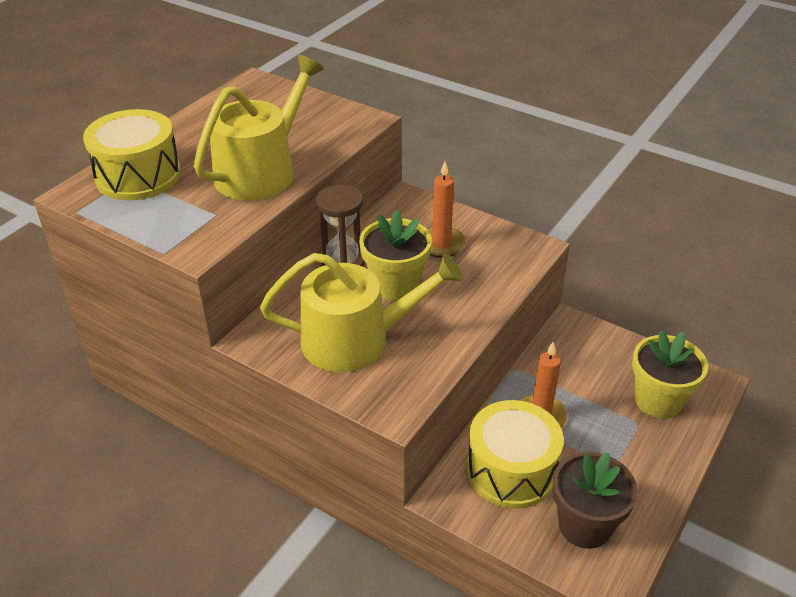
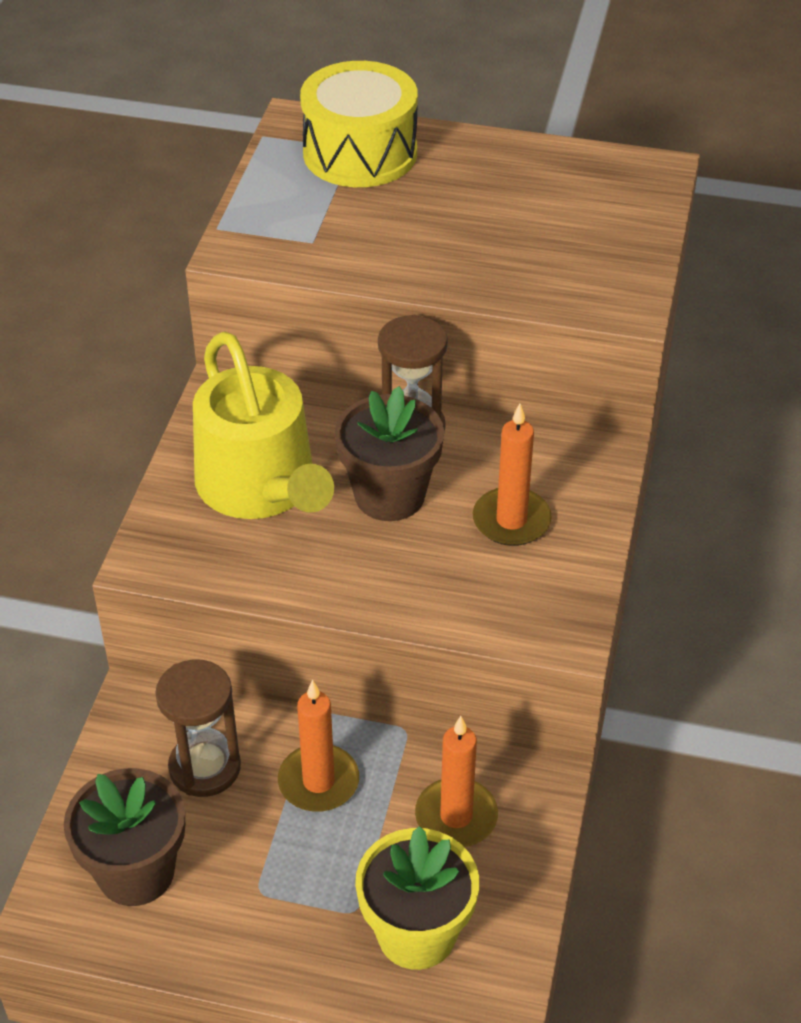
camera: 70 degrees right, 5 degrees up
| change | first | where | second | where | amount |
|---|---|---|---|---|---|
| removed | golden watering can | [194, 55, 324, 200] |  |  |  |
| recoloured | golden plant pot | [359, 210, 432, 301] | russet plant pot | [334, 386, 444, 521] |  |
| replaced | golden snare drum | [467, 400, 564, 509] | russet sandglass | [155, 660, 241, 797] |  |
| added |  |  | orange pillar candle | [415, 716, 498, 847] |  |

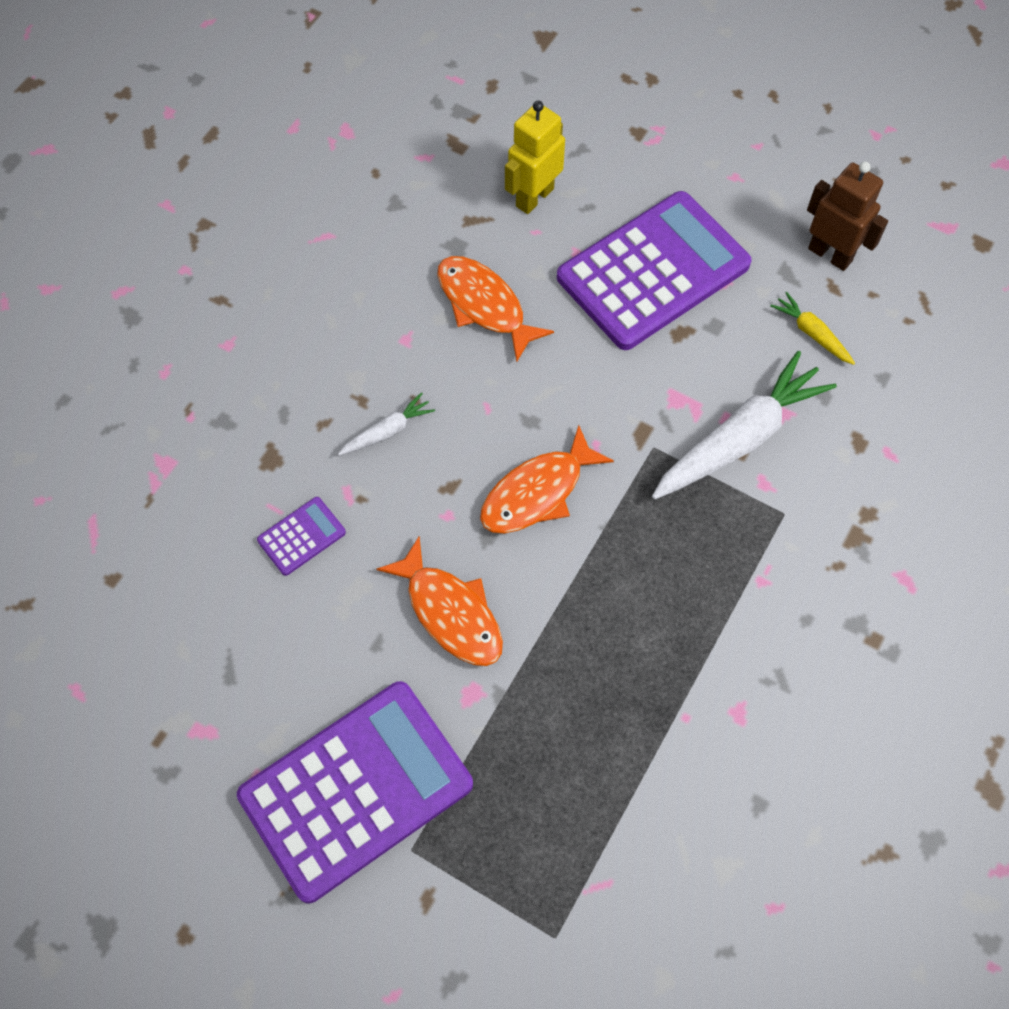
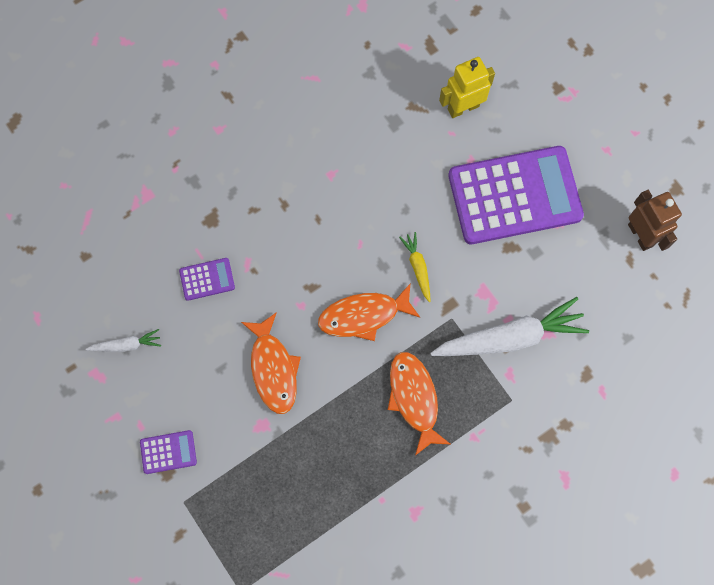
camera: 25 degrees right, 10 degrees up
| change | first | where | second | where | amount |
|---|---|---|---|---|---|
| moved | orange fish figure | [437, 256, 554, 362] |  | [388, 352, 451, 456] |  |
| moved | golden root vegetable | [770, 292, 855, 365] |  | [399, 232, 431, 302] |  |
| moved | white root vegetable | [338, 392, 435, 456] |  | [86, 329, 161, 352] |  |
| resized | royal purple calculator | [237, 681, 473, 903] |  | [140, 430, 197, 474] | x0.41 |

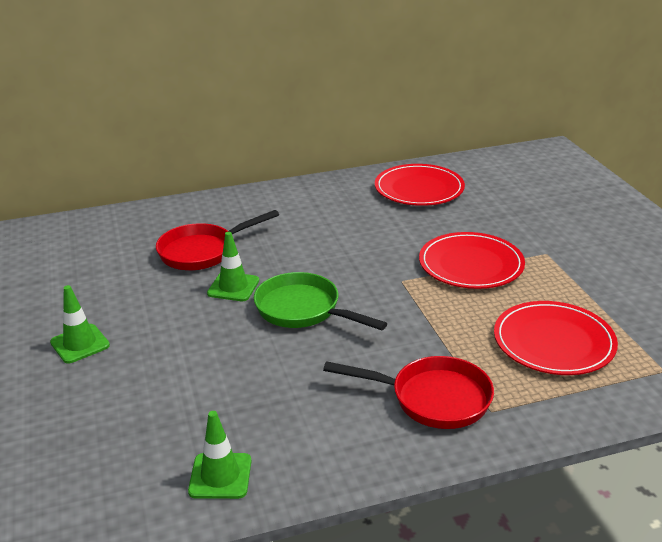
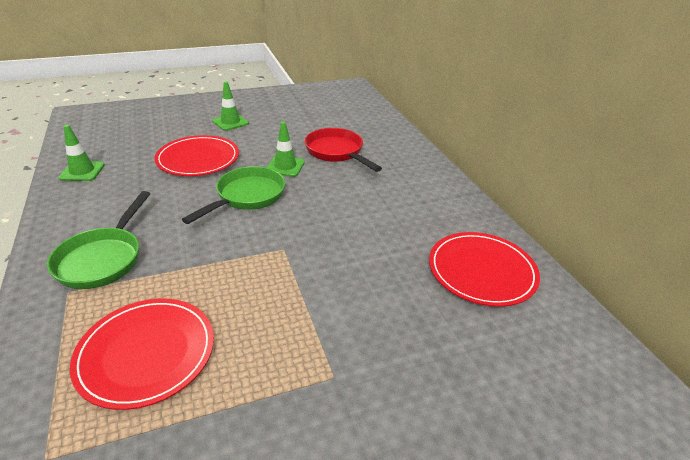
camera: 85 degrees right, 5 degrees up
| change | first | where | second | where | amount |
|---|---|---|---|---|---|
| moved | scarlet dinner plate | [419, 232, 525, 289] |  | [154, 135, 239, 176] |  |
| recoloured | scarlet frying pan | [323, 356, 494, 429] | green frying pan | [47, 191, 150, 289] |  |

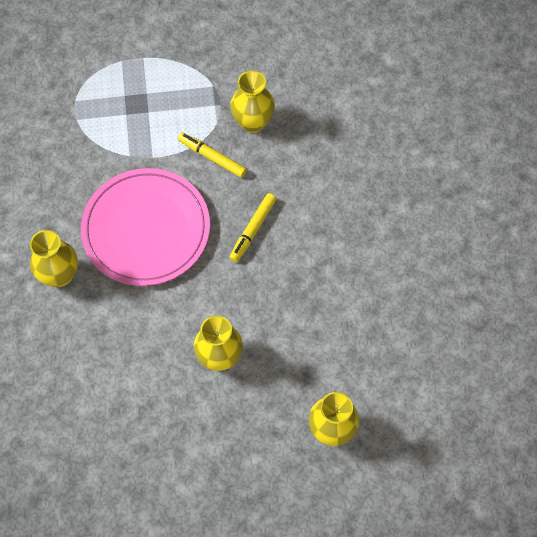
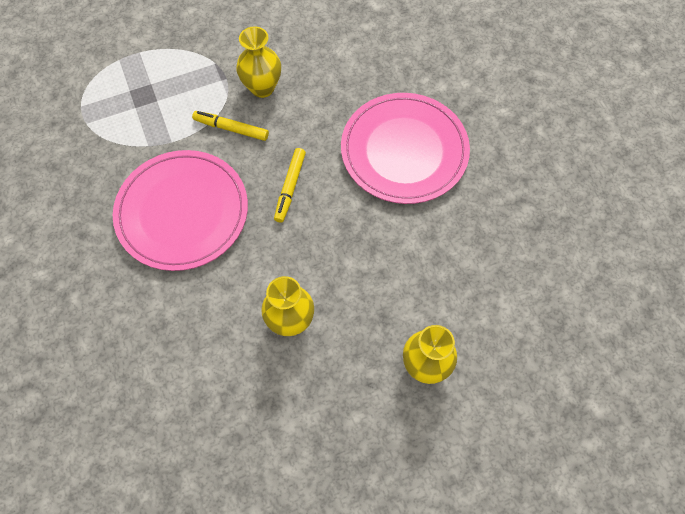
camera: 15 degrees left, 0 degrees up
| change | first | where | second | where | amount |
|---|---|---|---|---|---|
| removed | golden tall vase | [30, 230, 78, 287] |  |  |  |
| added |  |  | rose-pink dinner plate | [341, 93, 470, 204] |  |

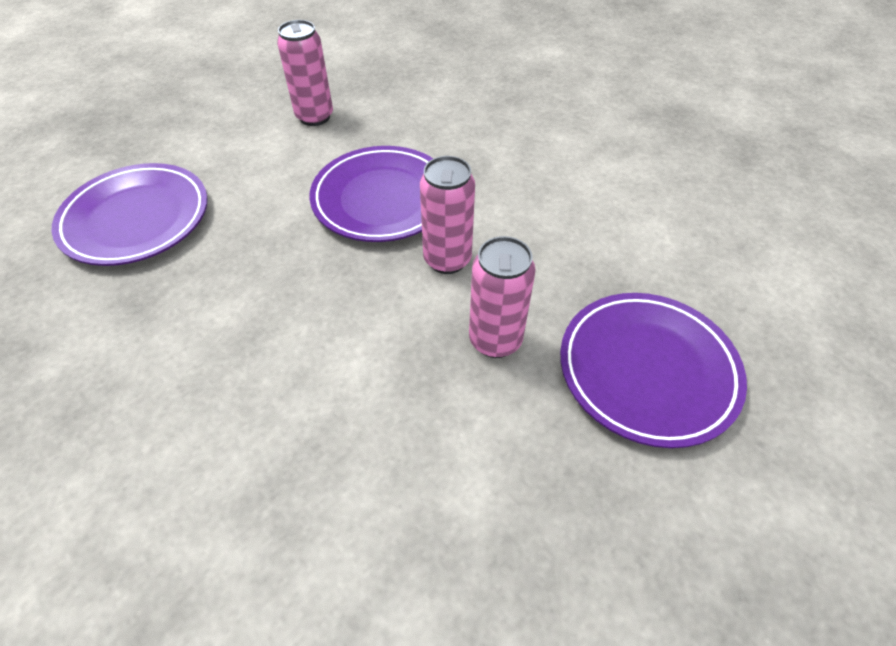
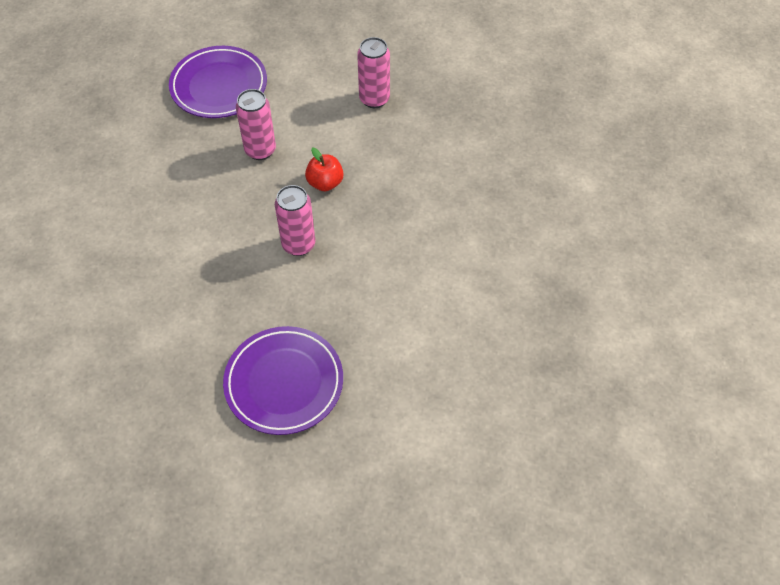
camera: 55 degrees right, 5 degrees up
| change | first | where | second | where | amount |
|---|---|---|---|---|---|
| replaced | royal purple dinner plate | [309, 146, 433, 242] | scarlet toy apple | [305, 148, 344, 191] |  |
| moved | rose-pink can | [469, 236, 536, 358] |  | [236, 89, 276, 160] |  |

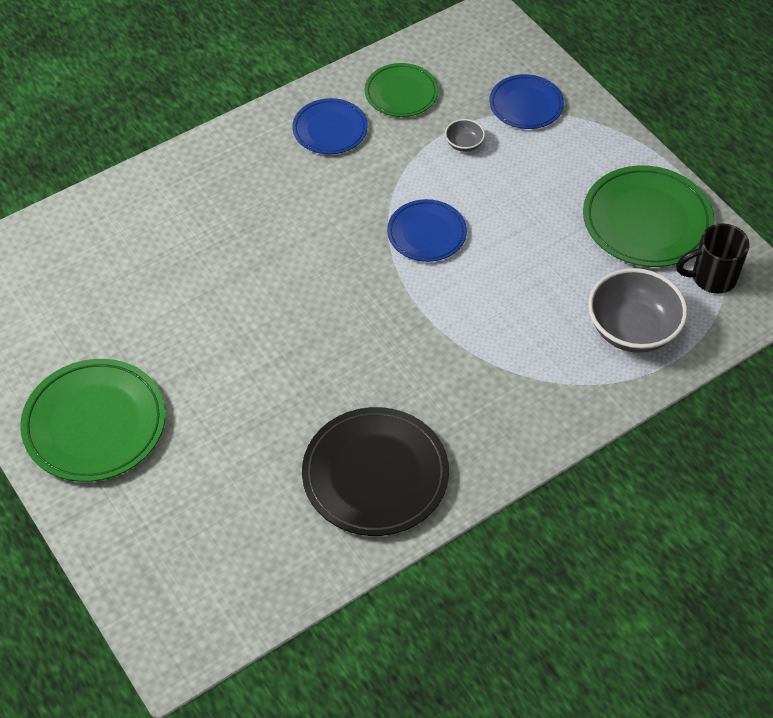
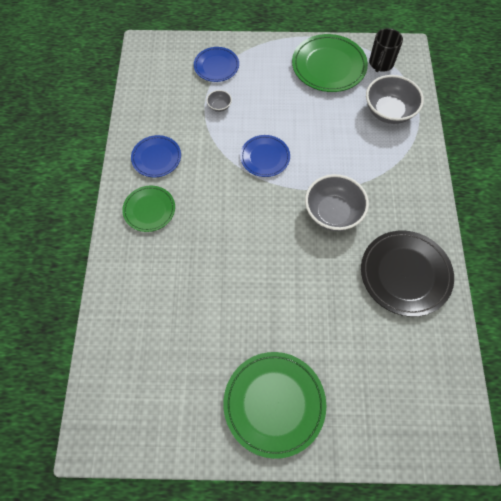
camera: 55 degrees left, 10 degrees up
| change | first | where | second | where | amount |
|---|---|---|---|---|---|
| moved | green dinner plate | [365, 63, 439, 117] |  | [122, 186, 175, 232] |  |
| added |  |  | gray serving bowl | [305, 174, 369, 231] |  |

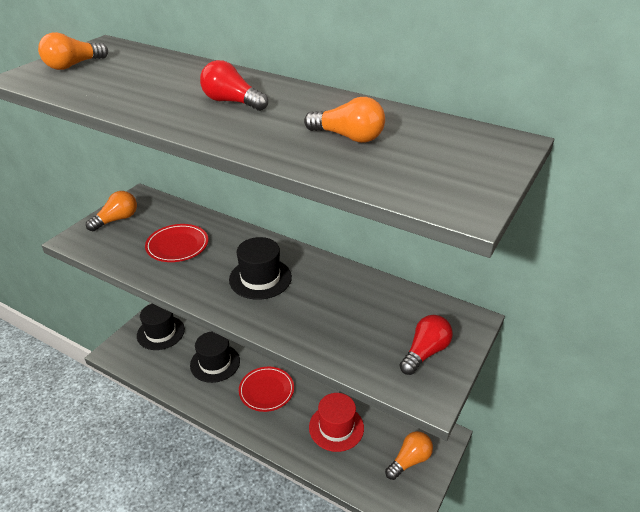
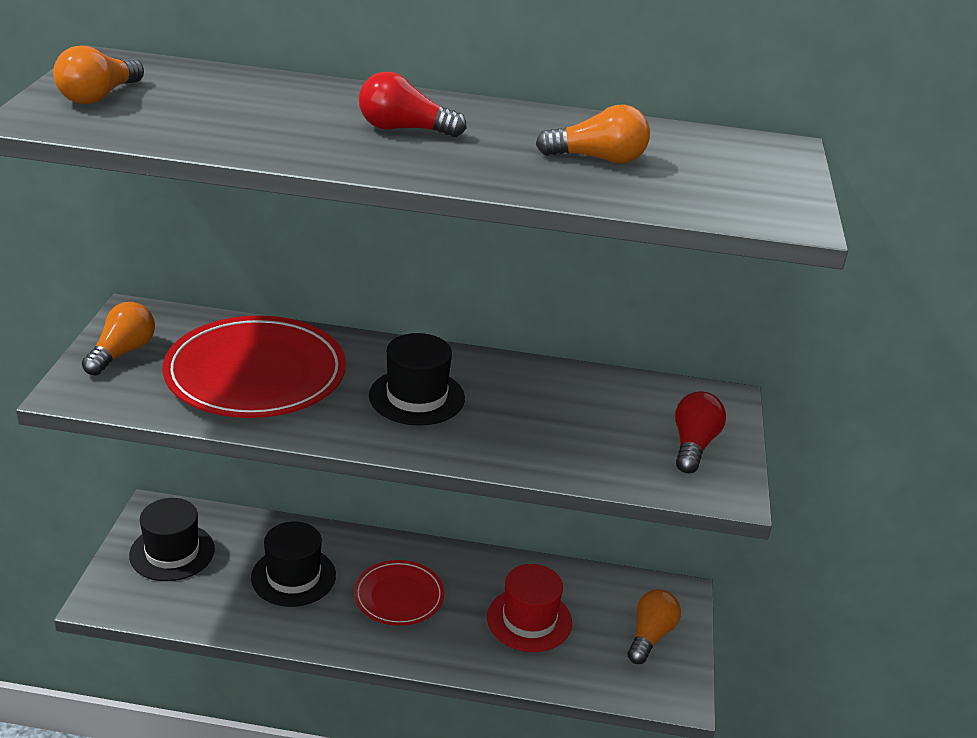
camera: 25 degrees left, 5 degrees down
| change | first | where | second | where | amount |
|---|---|---|---|---|---|
| resized | scarlet dinner plate | [145, 224, 208, 262] |  | [162, 315, 346, 418] | x1.77 |

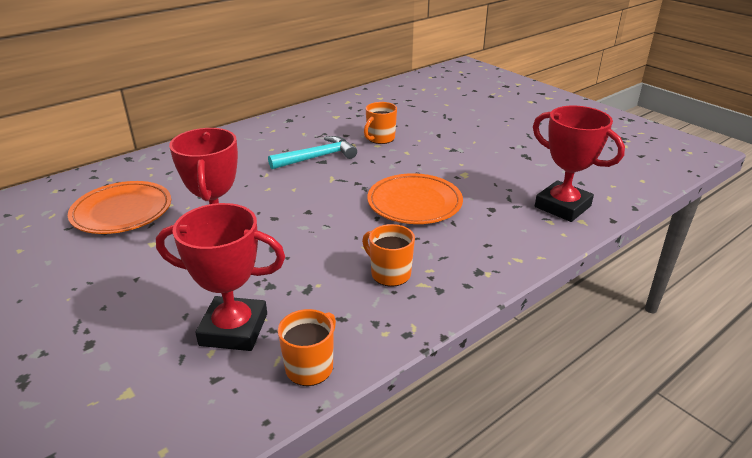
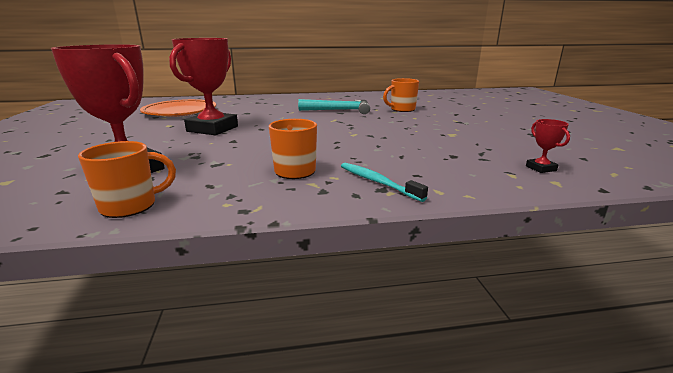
camera: 30 degrees right, 10 degrees down
| change | first | where | second | where | amount |
|---|---|---|---|---|---|
| resized | scarlet award cup | [533, 106, 625, 222] |  | [526, 119, 570, 173] | x0.41 |
| removed | orange dinner plate | [367, 173, 463, 224] |  |  |  |
| added |  |  | turquoise toothbrush | [341, 163, 428, 202] |  |

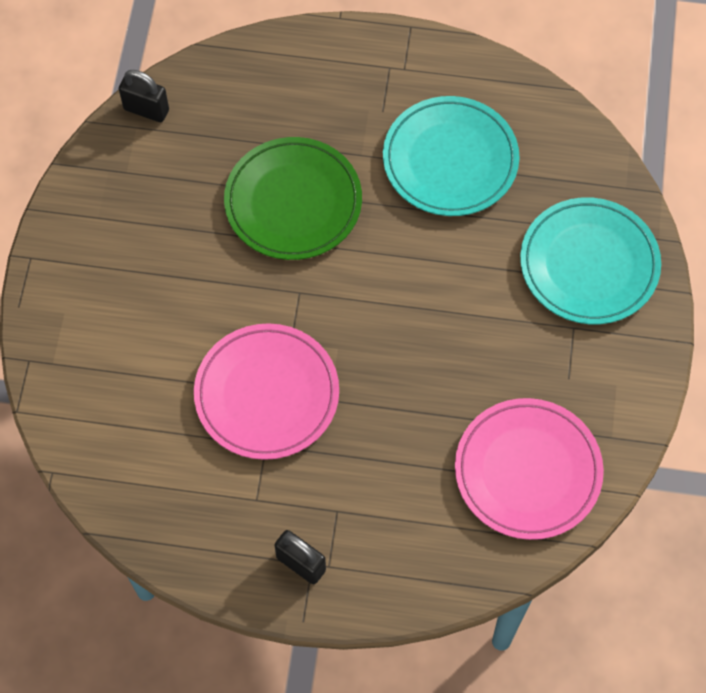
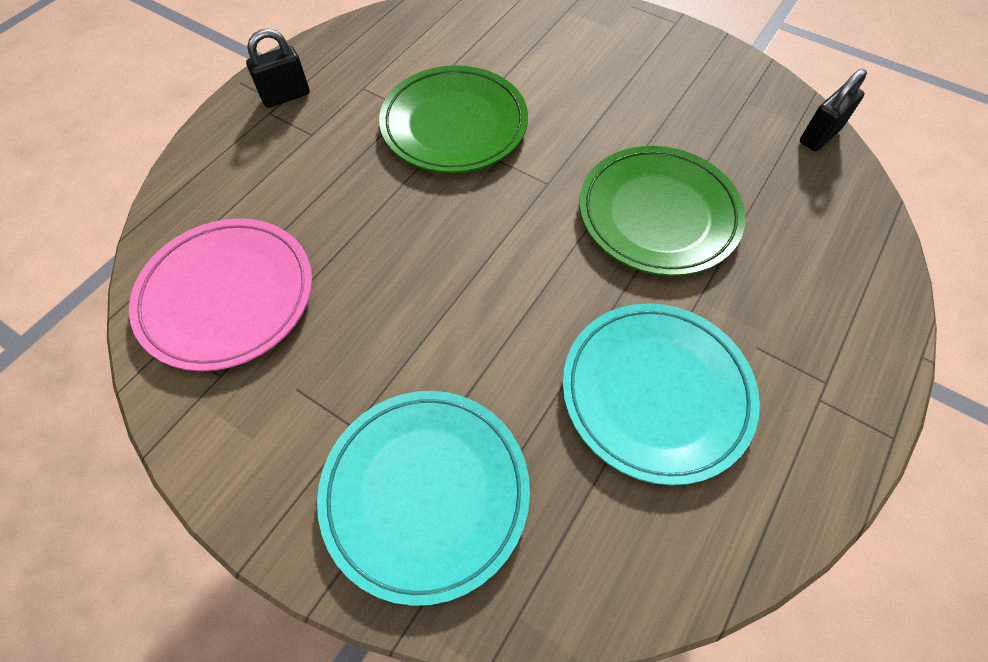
camera: 115 degrees right, 5 degrees down
| change | first | where | second | where | amount |
|---|---|---|---|---|---|
| recoloured | rose-pink dinner plate | [194, 323, 339, 460] | green dinner plate | [379, 65, 528, 173] |  |

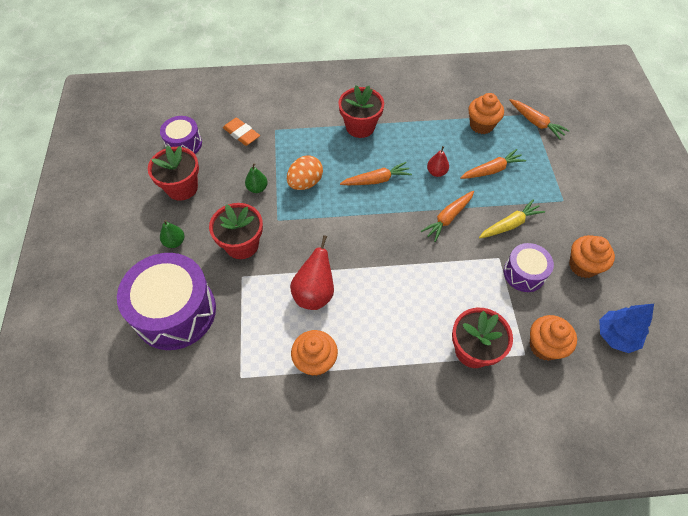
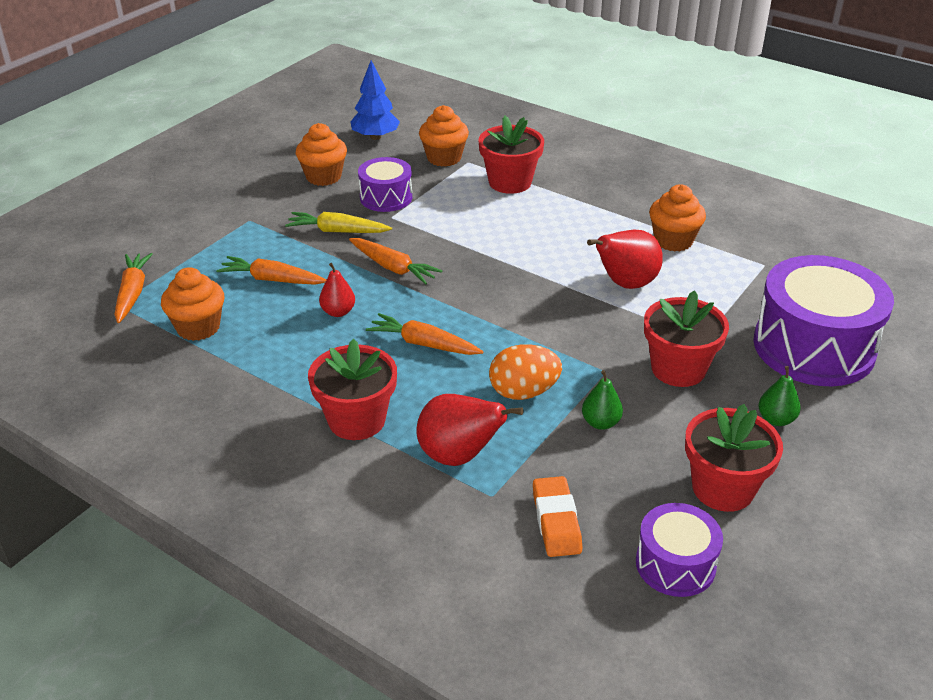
camera: 140 degrees left, 20 degrees down
| change | first | where | second | where | amount |
|---|---|---|---|---|---|
| turned | orange root vegetable | [421, 191, 474, 242] |  | [349, 238, 443, 285] | 45 degrees clockwise |
| added |  |  | scarlet pear | [416, 394, 523, 466] |  |

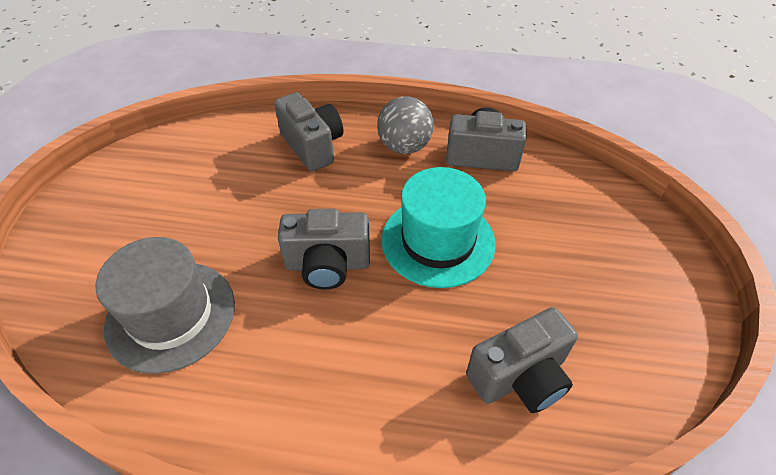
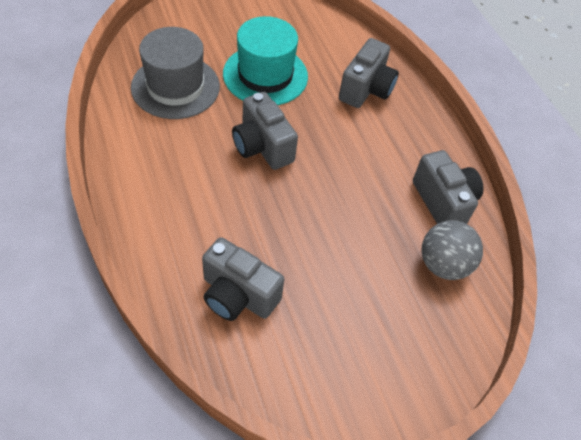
camera: 55 degrees right, 5 degrees up
| change | first | where | second | where | amount |
|---|---|---|---|---|---|
| moved | gray ball | [377, 96, 434, 154] |  | [421, 220, 483, 280] |  |
| moved | turquoise tall hat | [381, 167, 496, 288] |  | [223, 16, 308, 105] |  |

